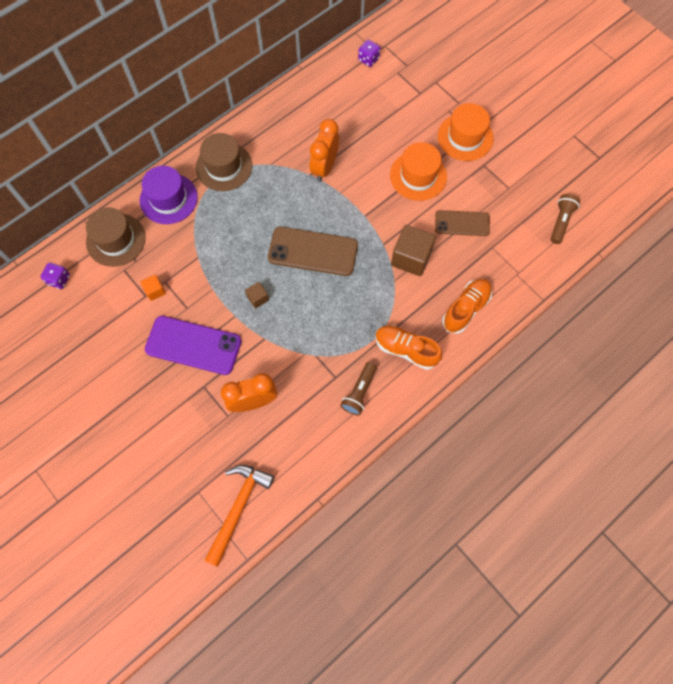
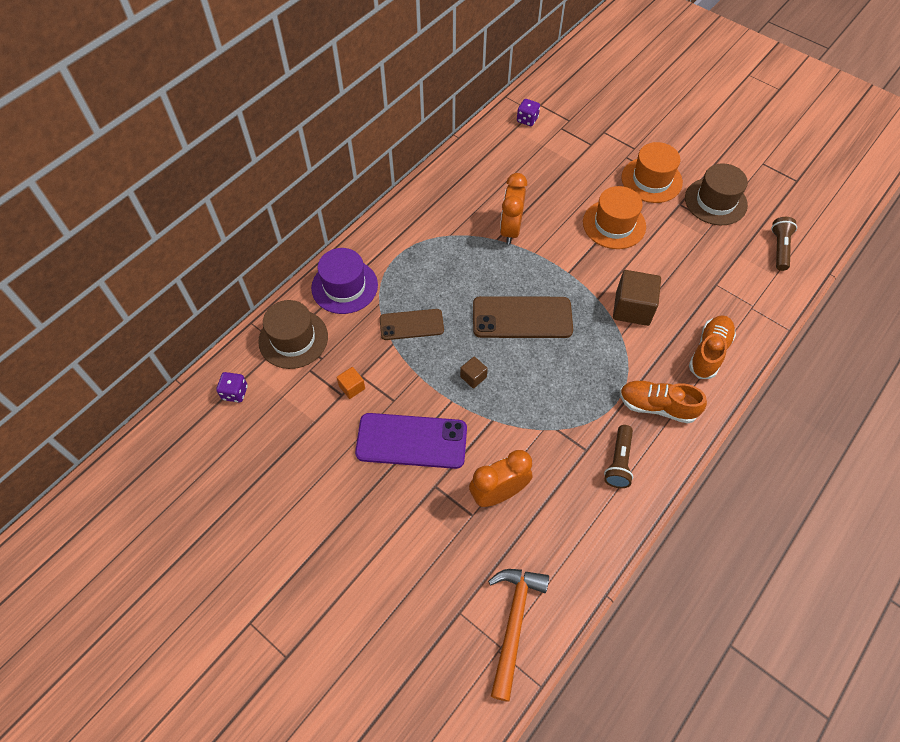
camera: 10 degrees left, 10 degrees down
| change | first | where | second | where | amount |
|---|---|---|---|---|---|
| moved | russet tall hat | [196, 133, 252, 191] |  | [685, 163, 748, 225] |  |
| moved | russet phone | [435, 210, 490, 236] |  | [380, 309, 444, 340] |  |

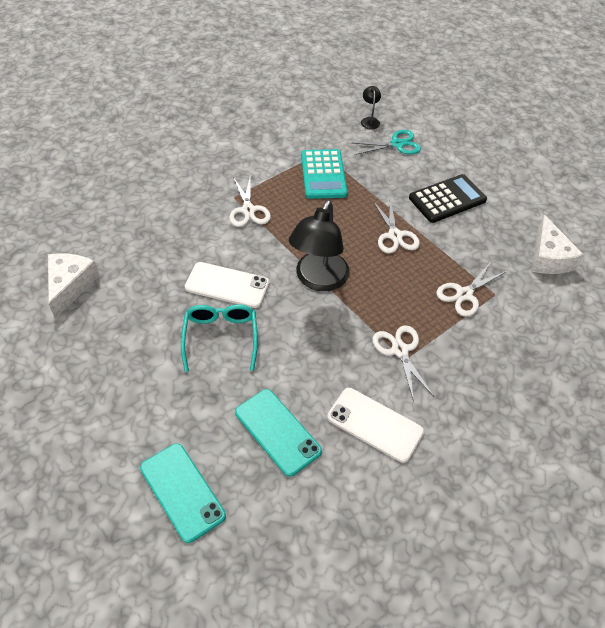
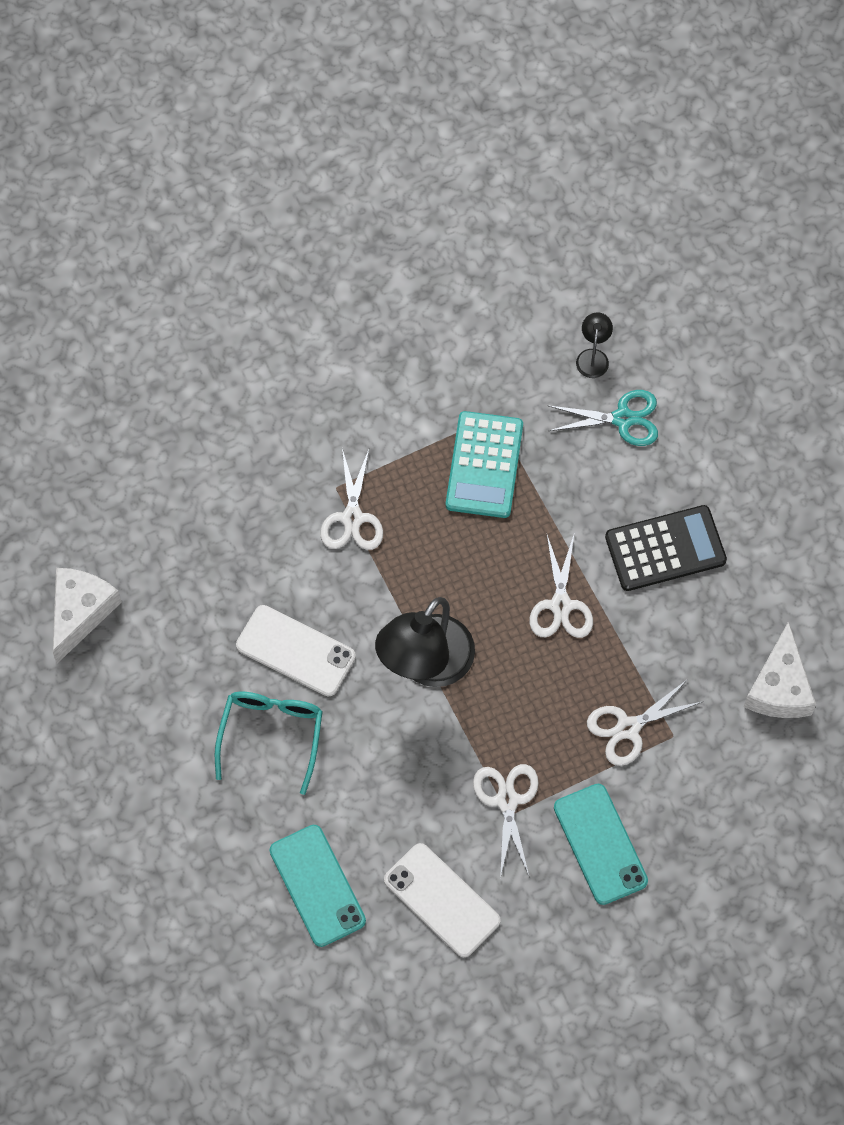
camera: 15 degrees right, 15 degrees up
| change | first | where | second | where | amount |
|---|---|---|---|---|---|
| moved | turquoise phone | [140, 443, 226, 543] |  | [554, 784, 648, 905] |  |

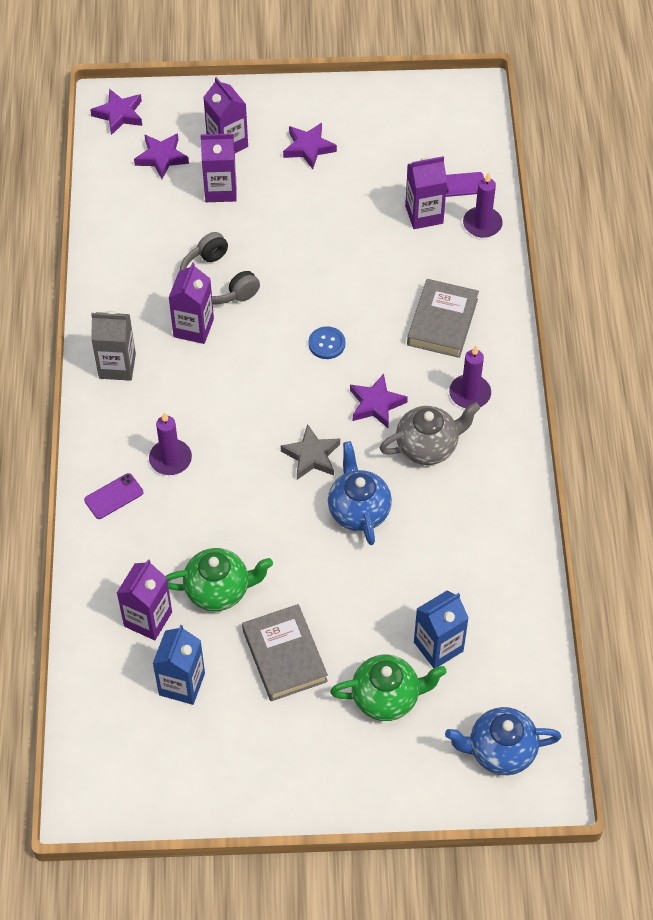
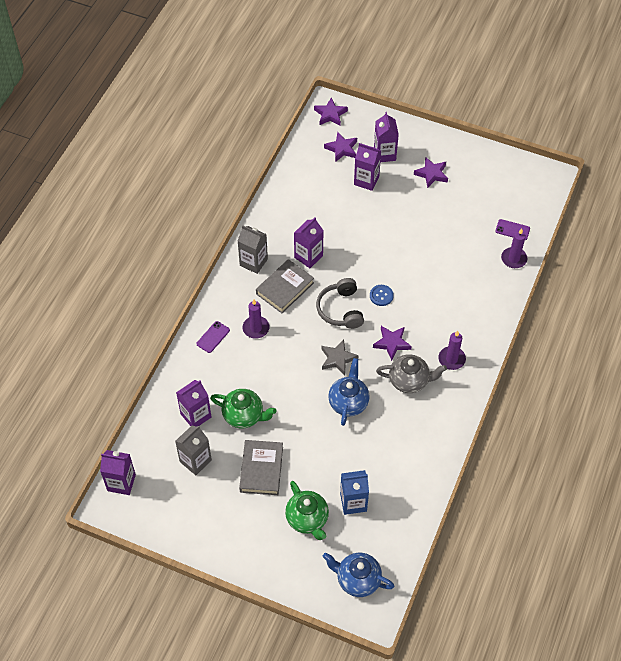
camera: 25 degrees right, 0 degrees up
| change | first | where | second | where | amount |
|---|---|---|---|---|---|
| moved | royal purple juice carton | [405, 156, 447, 229] |  | [100, 450, 136, 495] |  |
| moved | gray over-ear headphones | [180, 232, 260, 305] |  | [316, 278, 364, 329] |  |
| moved | gray hardcover | [407, 279, 479, 358] |  | [256, 259, 314, 313] |  |
| turned | royal purple phone | [84, 473, 143, 519] |  | [196, 321, 230, 353] | 45 degrees counterclockwise |
| recoloured | royal blue juice carton | [153, 625, 205, 705] | gray juice carton | [175, 425, 212, 475] |  |
| turned | green china teapot | [330, 655, 446, 721] |  | [285, 481, 329, 540] | 45 degrees clockwise |

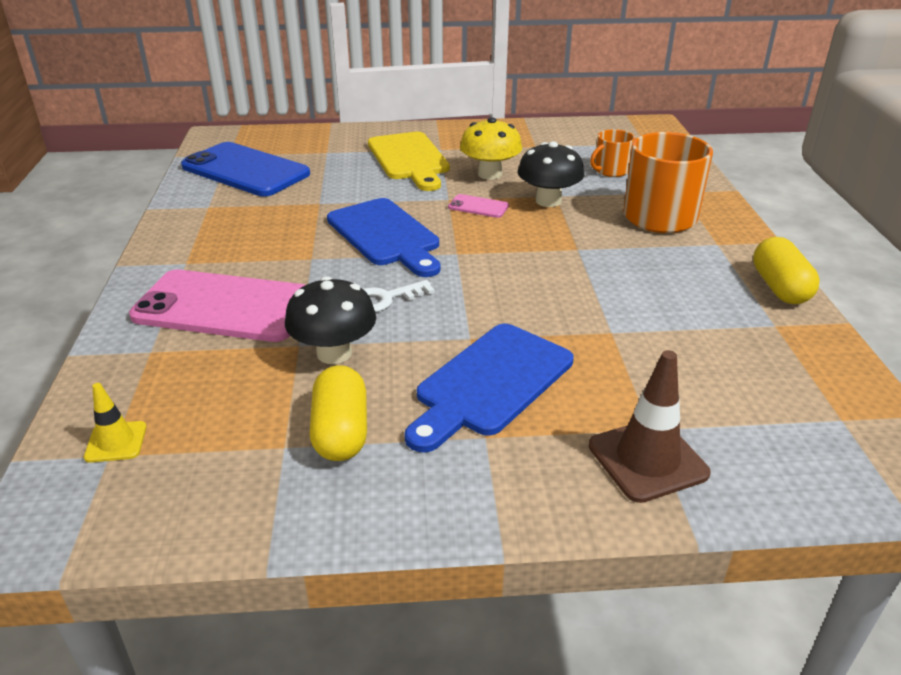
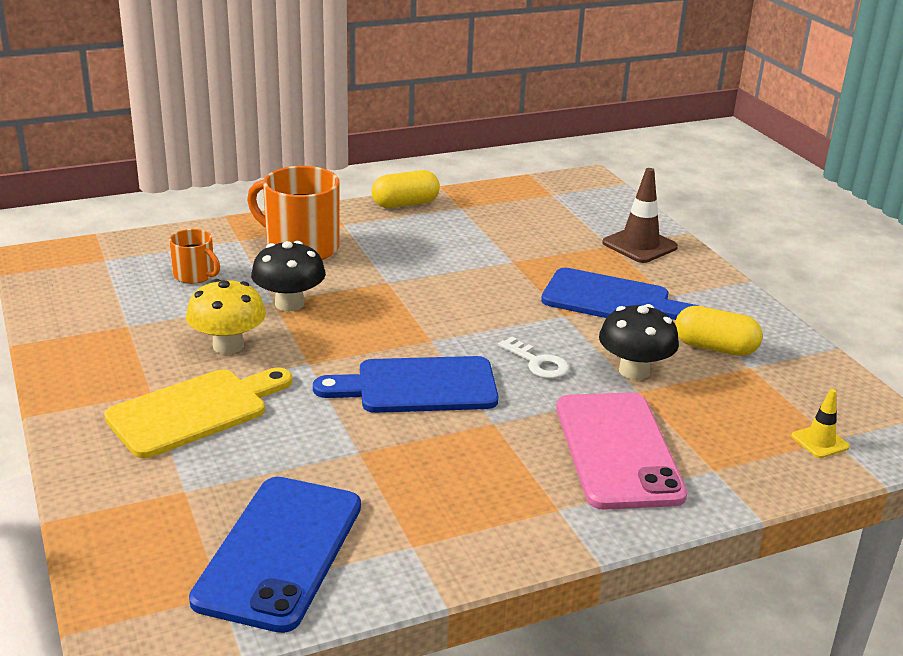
camera: 110 degrees left, 5 degrees down
| change | first | where | second | where | amount |
|---|---|---|---|---|---|
| removed | rose-pink phone | [448, 194, 509, 218] |  |  |  |
| turned | royal blue bread board | [327, 198, 440, 277] |  | [313, 356, 498, 413] | 135 degrees counterclockwise |
| turned | golden pill shape | [310, 365, 367, 461] |  | [675, 306, 763, 356] | 45 degrees clockwise |

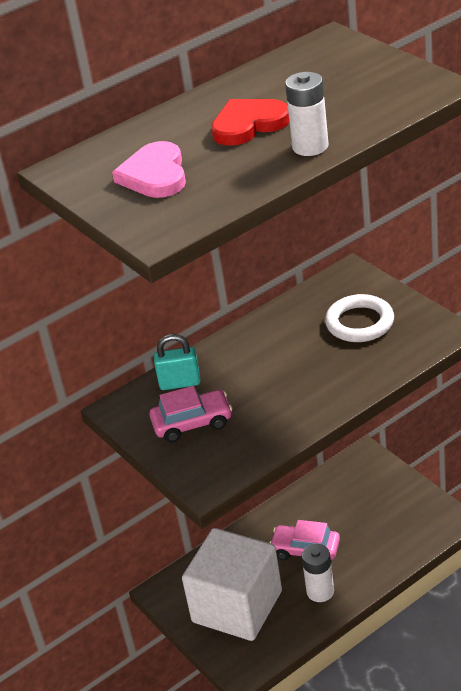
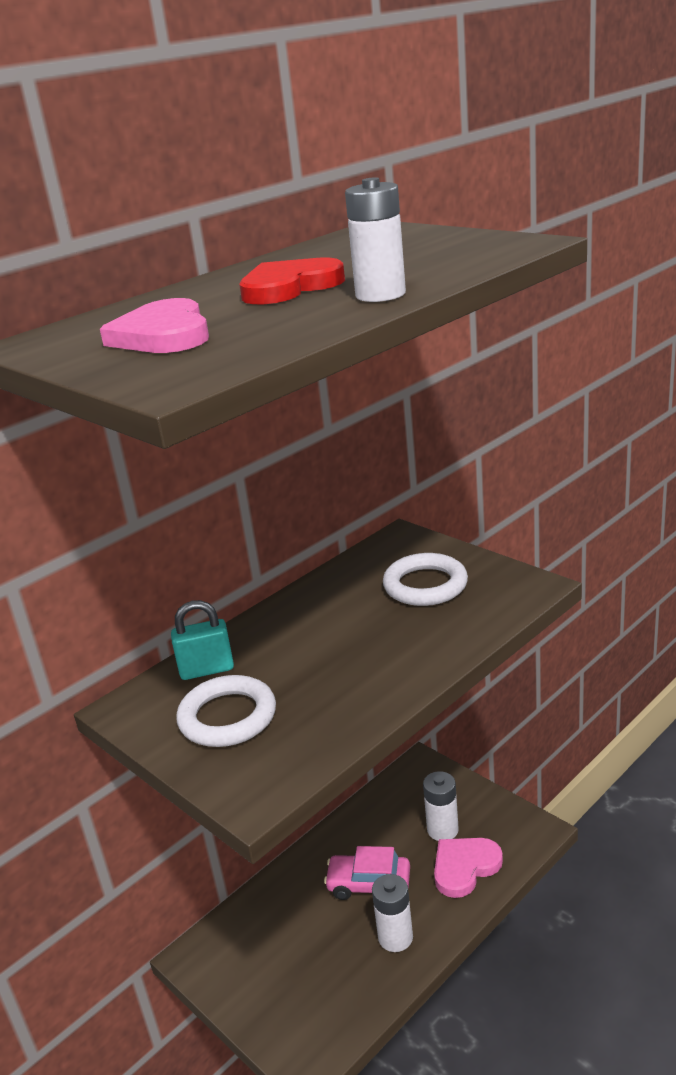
camera: 10 degrees left, 10 degrees down
| change | first | where | second | where | amount |
|---|---|---|---|---|---|
| replaced | rose-pink toy car | [149, 386, 232, 442] | white torus | [176, 675, 276, 747] |  |
| removed | white solid cube | [182, 528, 282, 641] |  |  |  |
| added |  |  | white power cell | [423, 771, 459, 841] |  |
| added |  |  | rose-pink heart shape | [434, 838, 503, 898] |  |

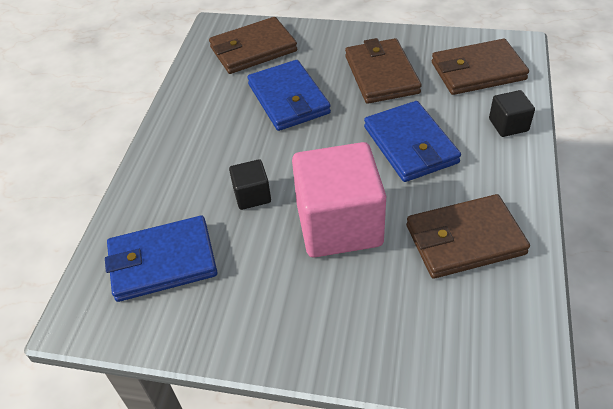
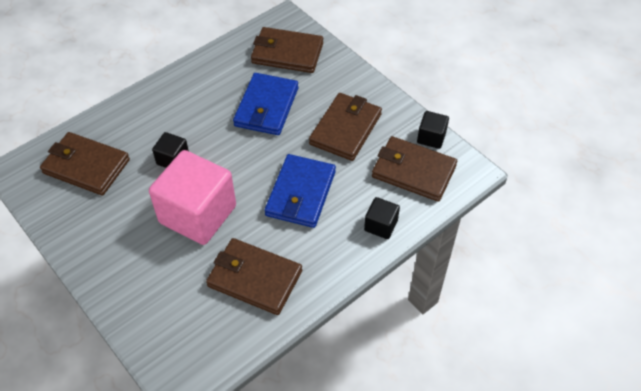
camera: 35 degrees right, 5 degrees up
| change | first | where | second | where | amount |
|---|---|---|---|---|---|
| recoloured | royal blue card wallet | [105, 215, 218, 302] | russet card wallet | [40, 132, 130, 195] |  |
| added |  |  | ebony solid cube | [417, 111, 449, 149] |  |

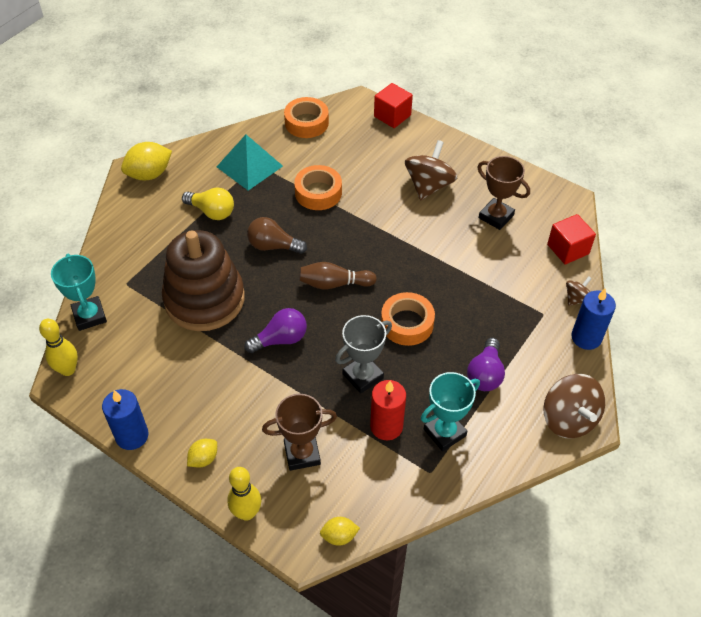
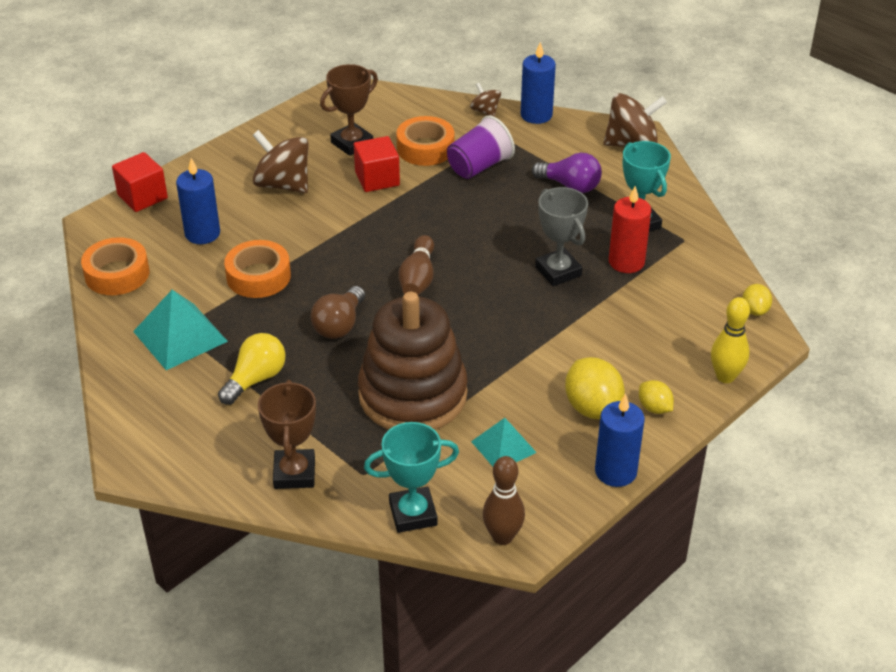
camera: 80 degrees left, 10 degrees down
| change | first | where | second | where | amount |
|---|---|---|---|---|---|
| moved | golden citrus fruit | [121, 142, 172, 180] |  | [565, 357, 625, 419] |  |
| moved | scarlet solid cube | [547, 214, 596, 264] |  | [354, 136, 400, 192] |  |
| moved | orange roll of tape | [381, 292, 435, 346] |  | [396, 116, 454, 166] |  |
| removed | royal purple bulb | [244, 308, 307, 353] |  |  |  |
| recoloured | golden skittle | [39, 319, 78, 376] | russet skittle | [483, 456, 525, 545] |  |
| moved | russet award cup | [262, 394, 337, 471] |  | [258, 380, 316, 489] |  |
| added |  |  | royal purple tumbler | [447, 115, 515, 179] |  |
| added |  |  | royal blue pillar candle | [176, 158, 220, 244] |  |
| added |  |  | turquoise pyramid | [471, 418, 537, 466] |  |

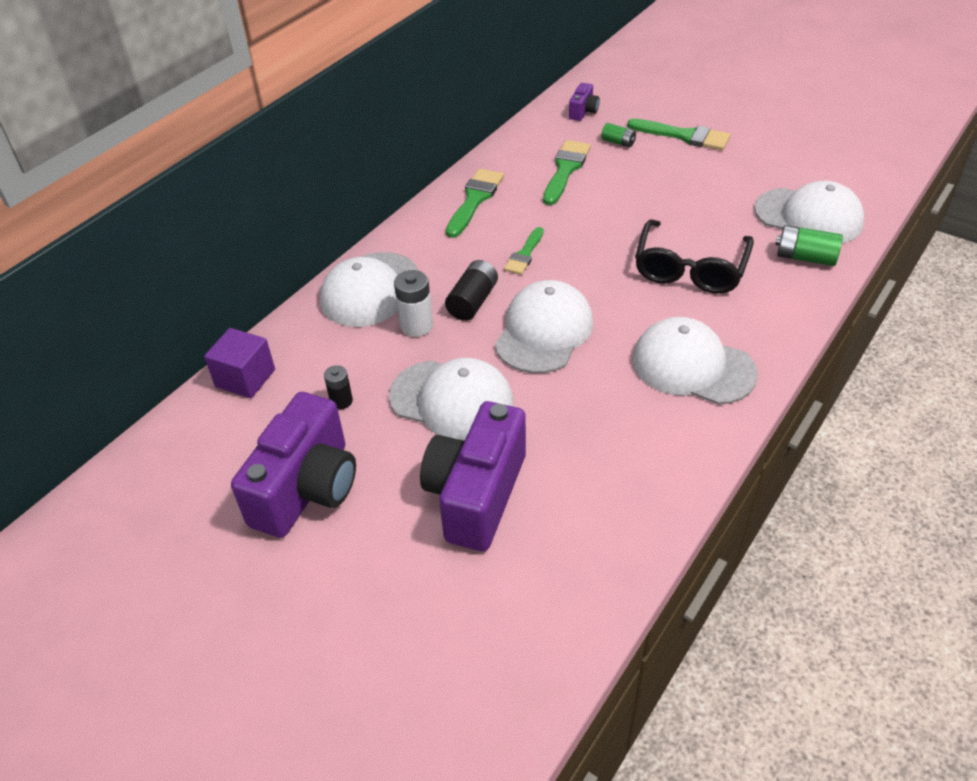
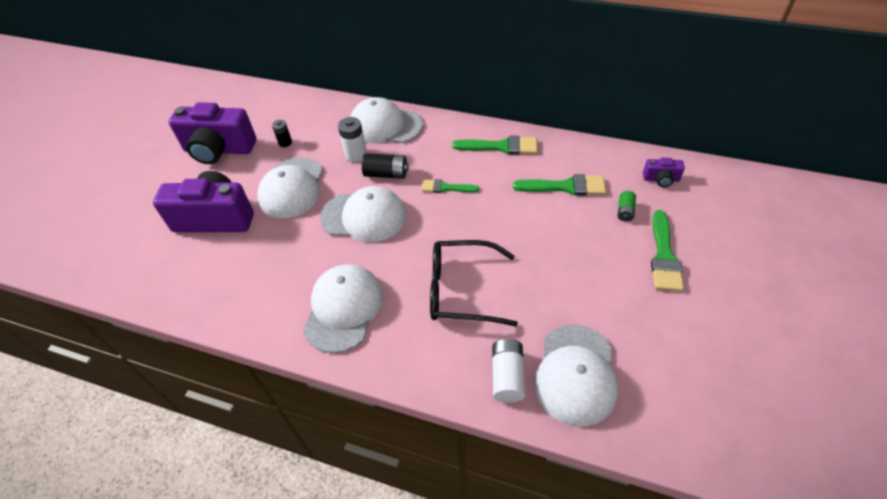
camera: 75 degrees right, 5 degrees up
| change | first | where | second | where | amount |
|---|---|---|---|---|---|
| recoloured | green power cell | [775, 225, 843, 266] | white power cell | [492, 339, 525, 403] |  |
| removed | royal purple solid cube | [204, 328, 275, 398] |  |  |  |

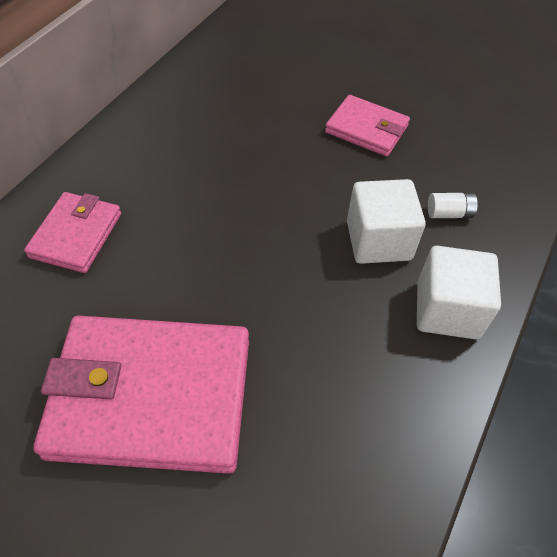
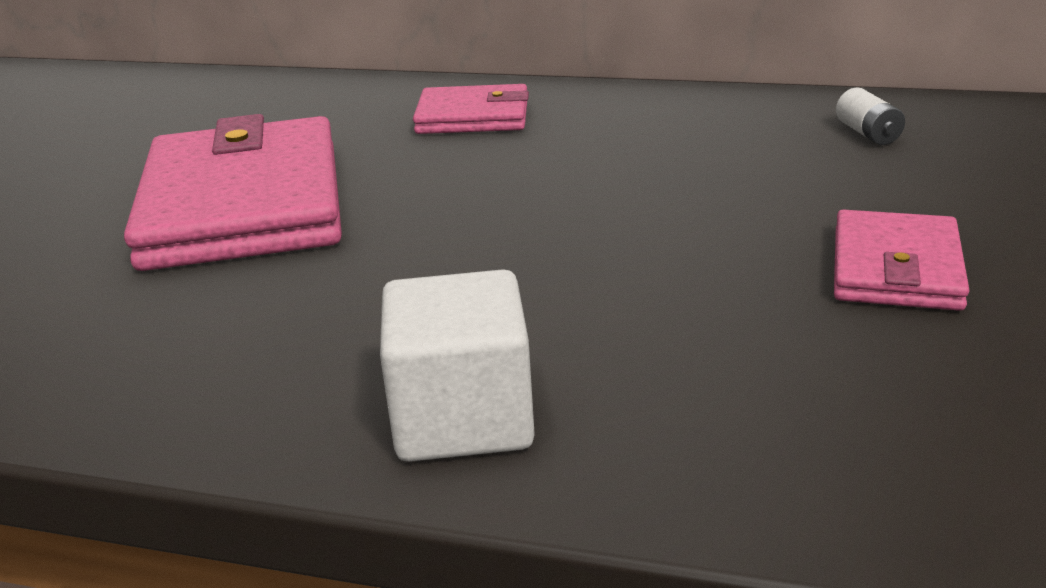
camera: 80 degrees right, 25 degrees down
| change | first | where | second | where | amount |
|---|---|---|---|---|---|
| removed | white solid cube | [347, 179, 426, 264] |  |  |  |
| moved | white power cell | [428, 193, 478, 218] |  | [836, 87, 905, 145] |  |

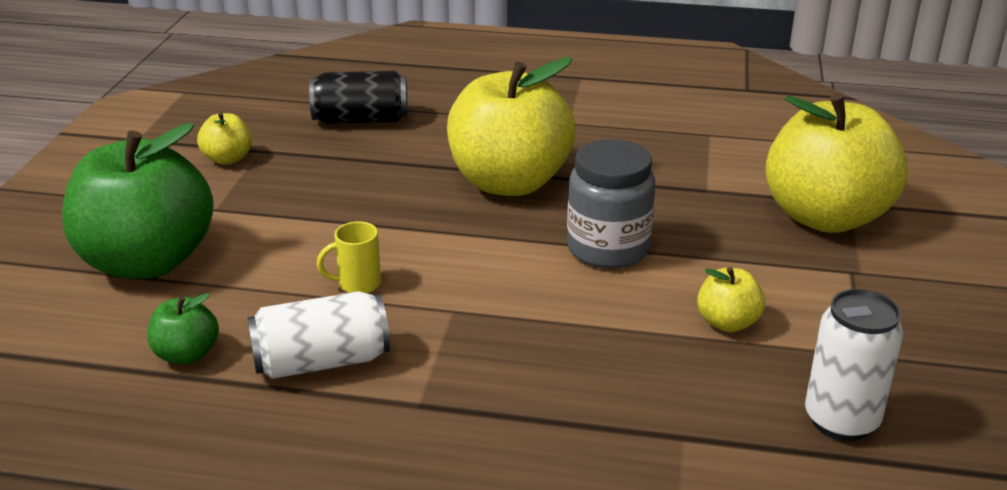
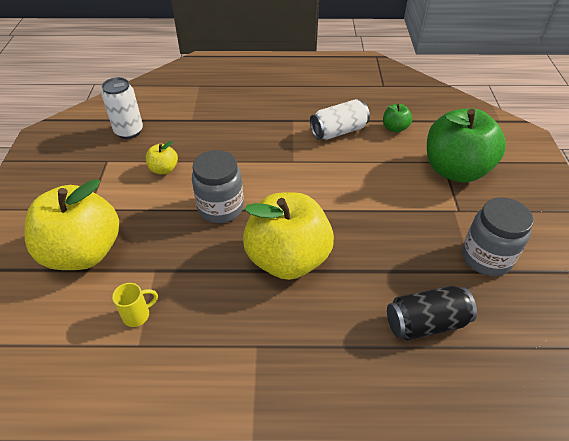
camera: 170 degrees right, 15 degrees up
| change | first | where | second | where | amount |
|---|---|---|---|---|---|
| replaced | golden toy apple | [197, 112, 252, 165] | gray preserve jar | [462, 197, 534, 276] |  |
| moved | golden mug | [317, 221, 381, 293] |  | [112, 283, 158, 327] |  |

